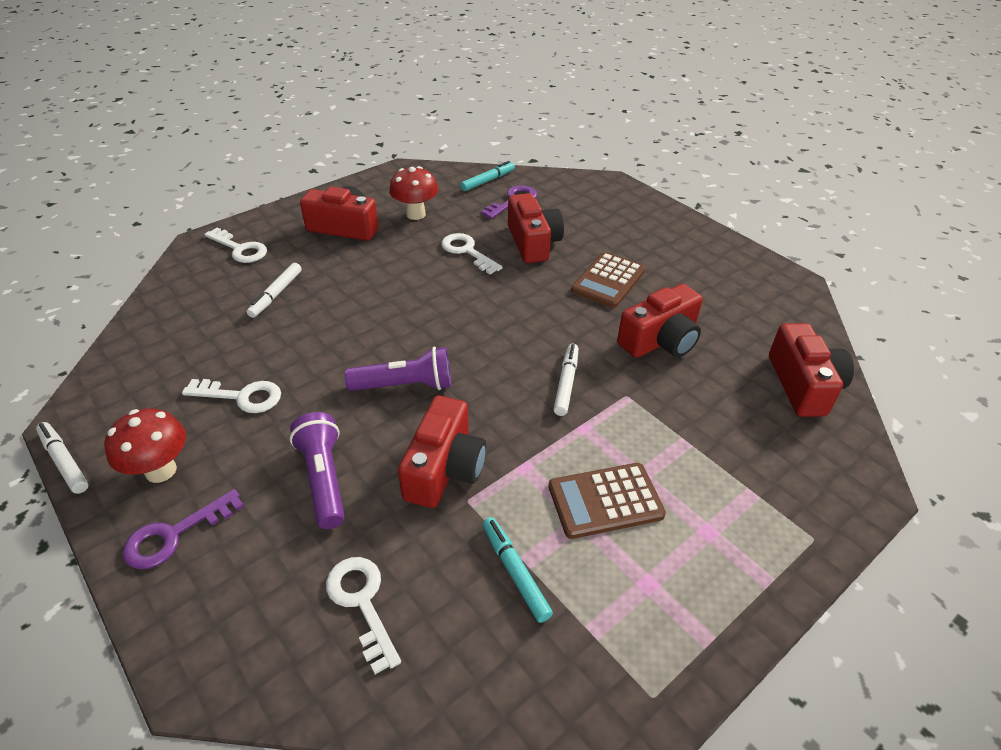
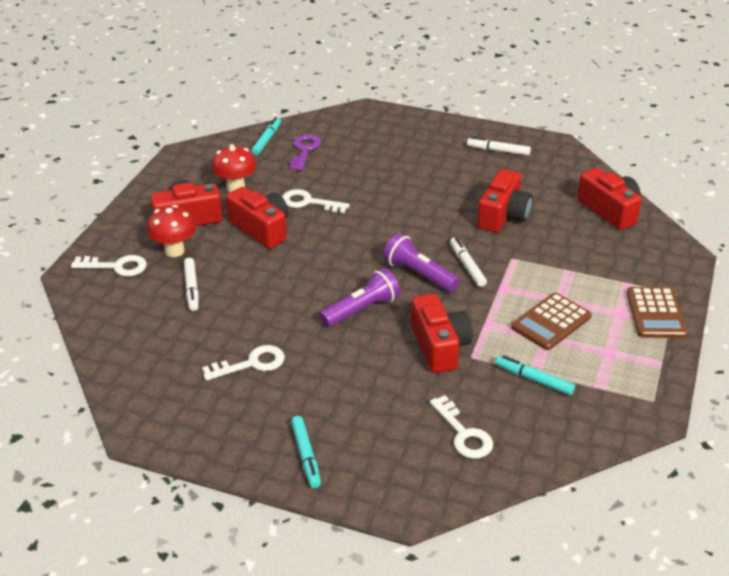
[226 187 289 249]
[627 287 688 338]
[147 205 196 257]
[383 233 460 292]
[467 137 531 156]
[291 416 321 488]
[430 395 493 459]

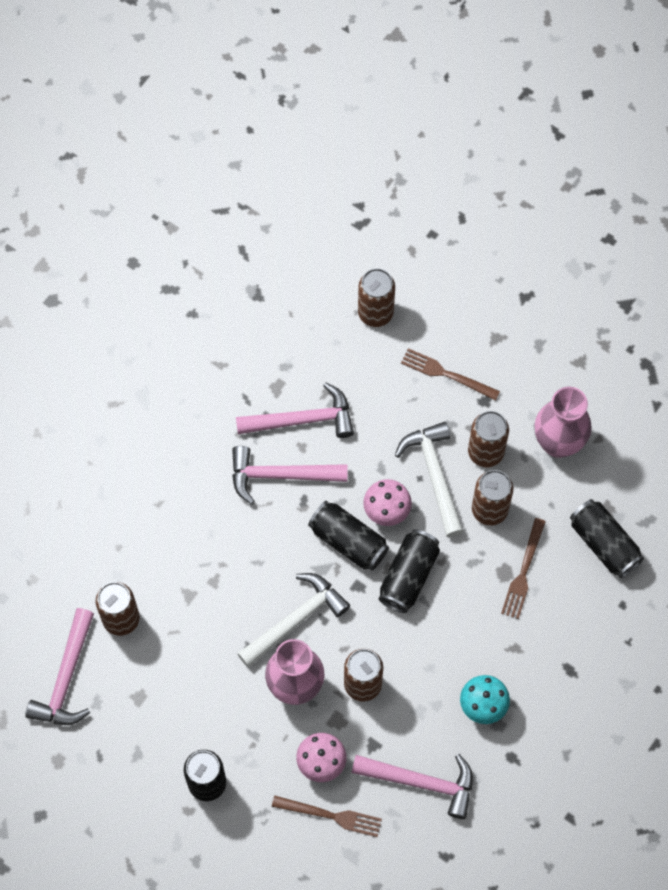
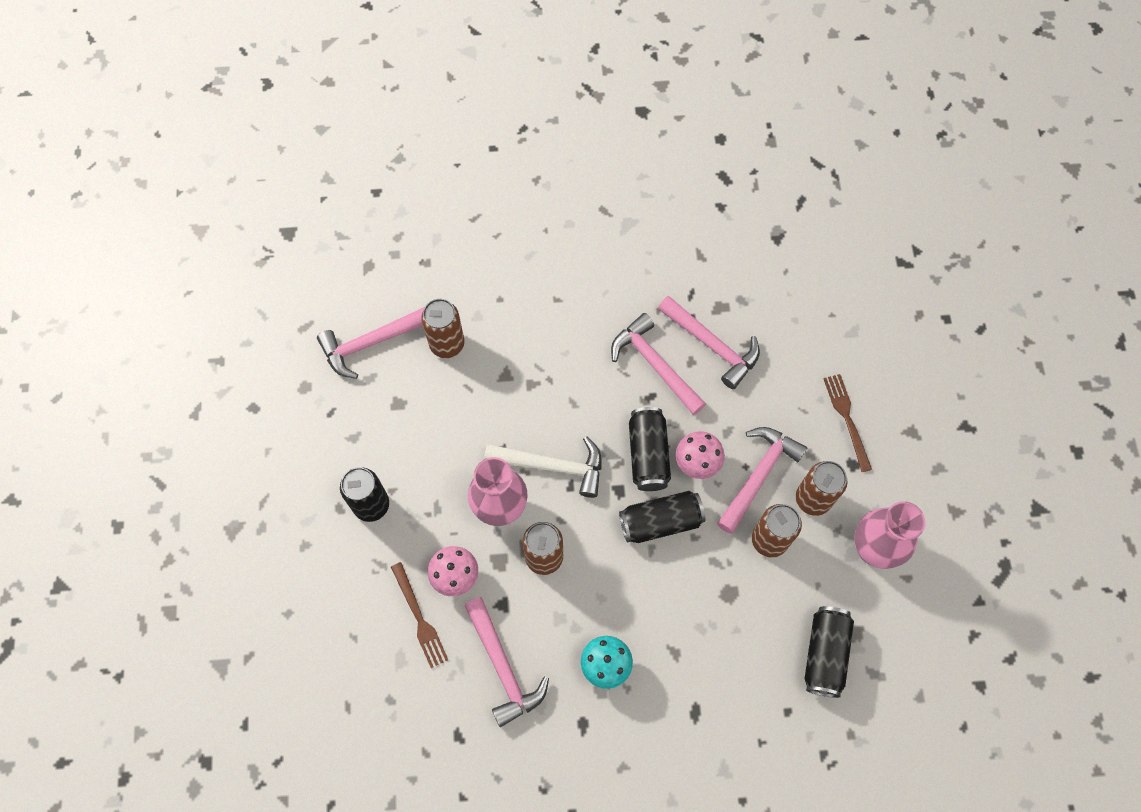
[358 268 395 327] (first image)
[717 427 808 534]
[501 518 546 619] (first image)

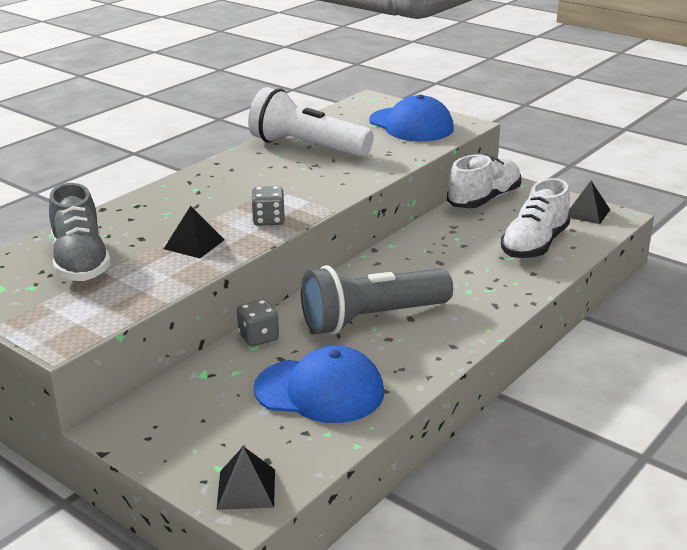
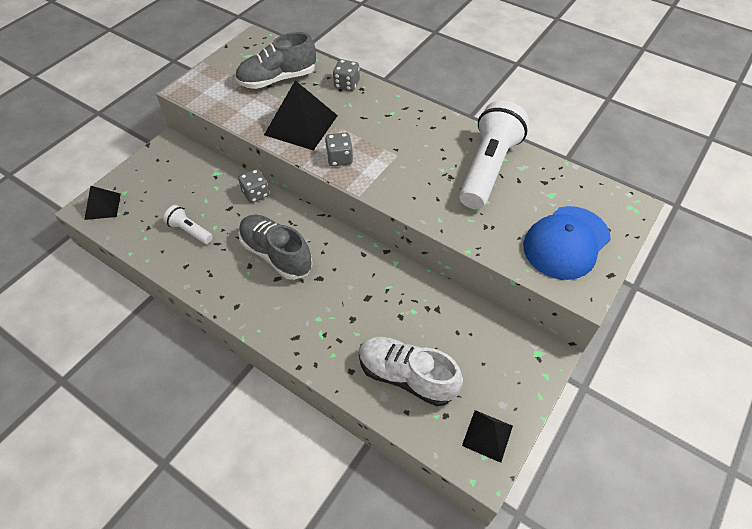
[447 154 522 208] (first image)
[264 80 338 151]
[238 215 313 280]
[163 205 213 244]
[333 59 360 91]

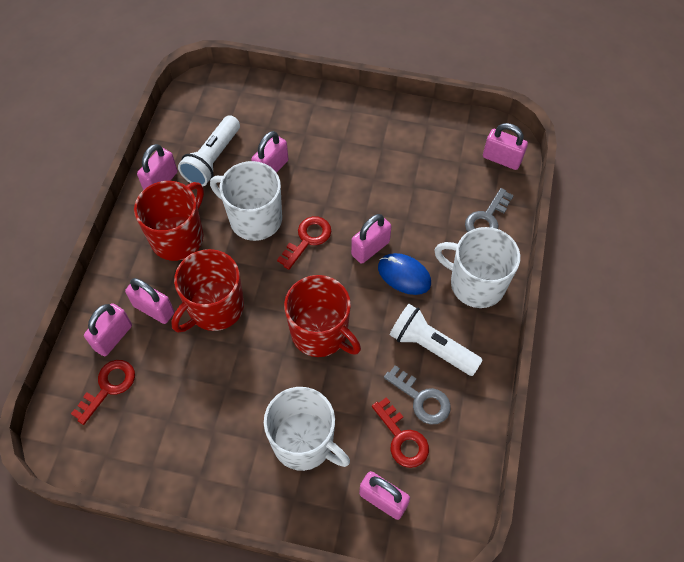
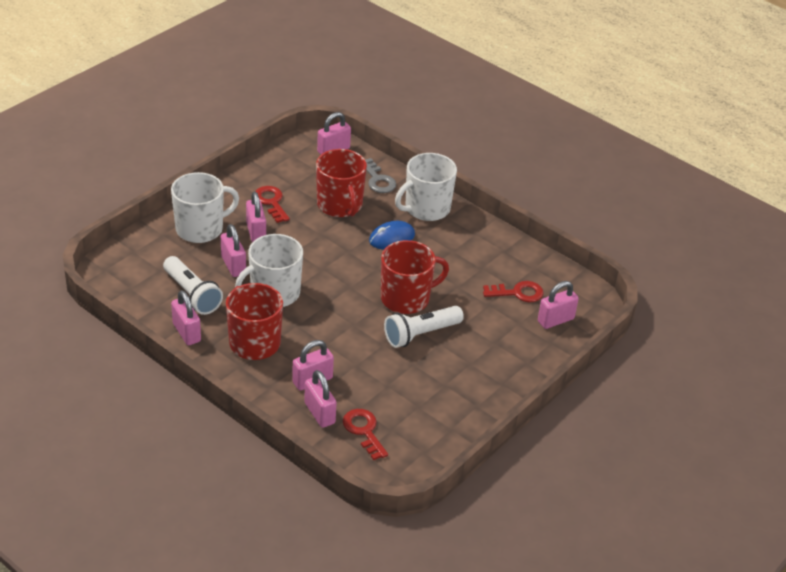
[246 192 266 242]
[255 186 290 223]
[316 149 367 217]
[384 306 464 348]
[384 365 451 424] (first image)
[171 172 239 243]

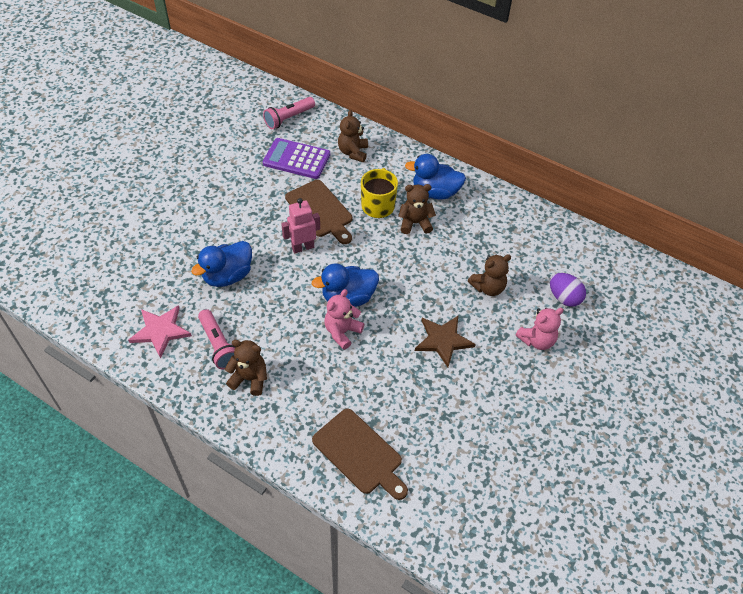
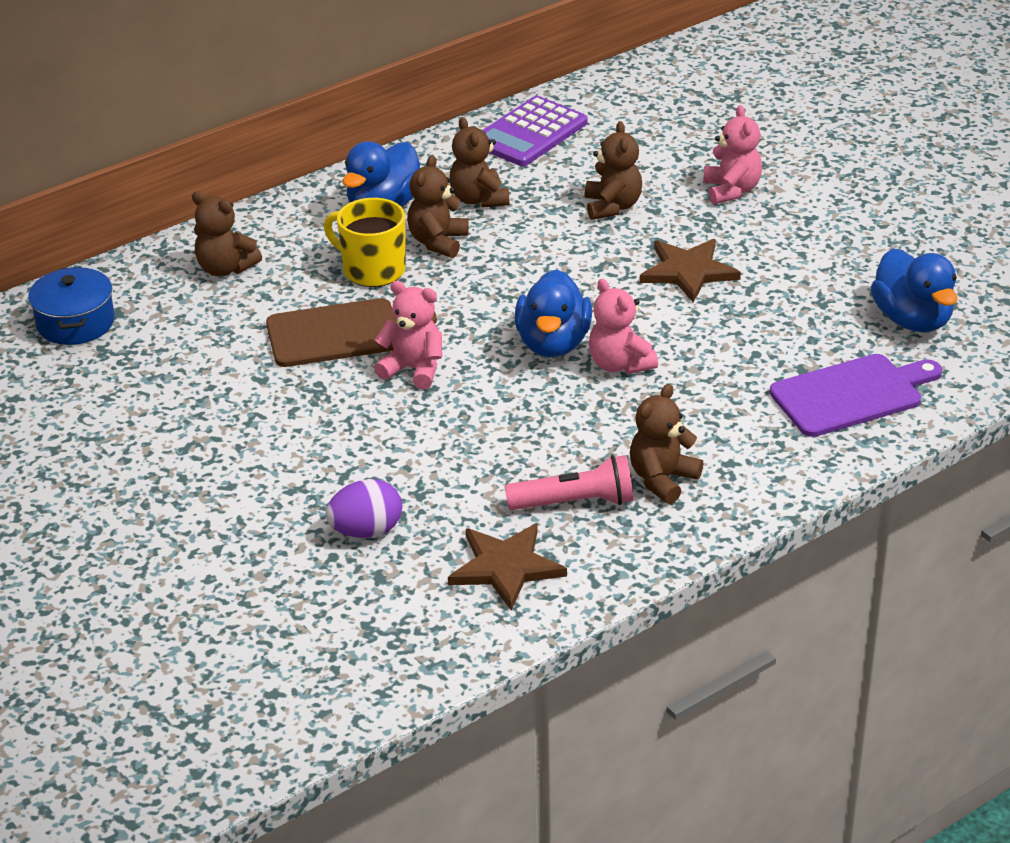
[28 266 115 345]
[482 96 587 166]
[374 281 442 389]
[871 248 958 332]
[326 479 402 538]
[448 523 567 611]
[770 354 942 437]
[449 117 509 208]

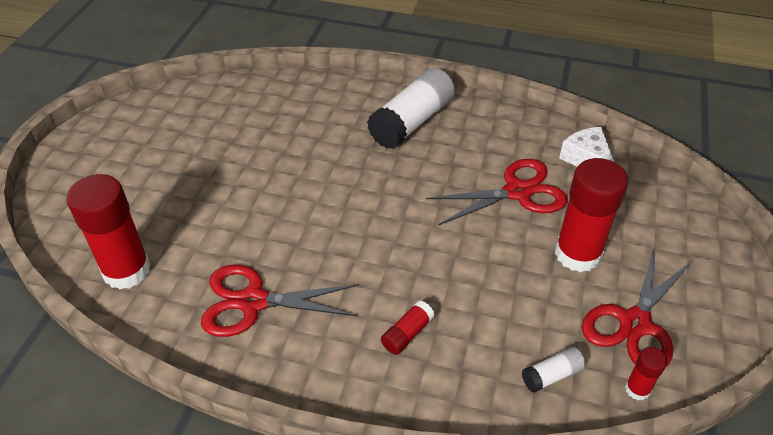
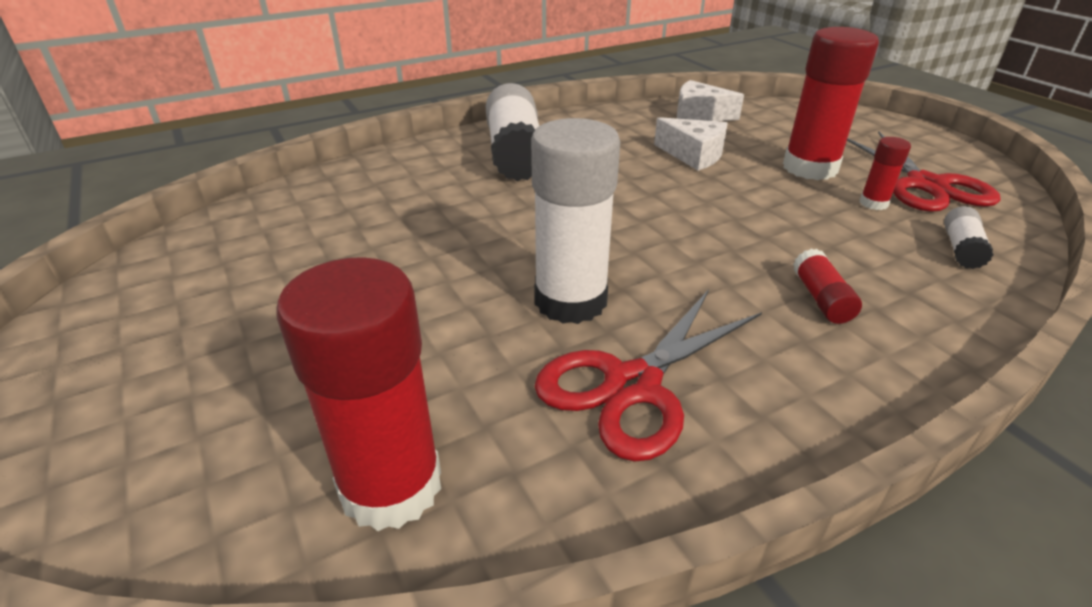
[654 117 727 171]
[860 137 911 210]
[531 118 620 324]

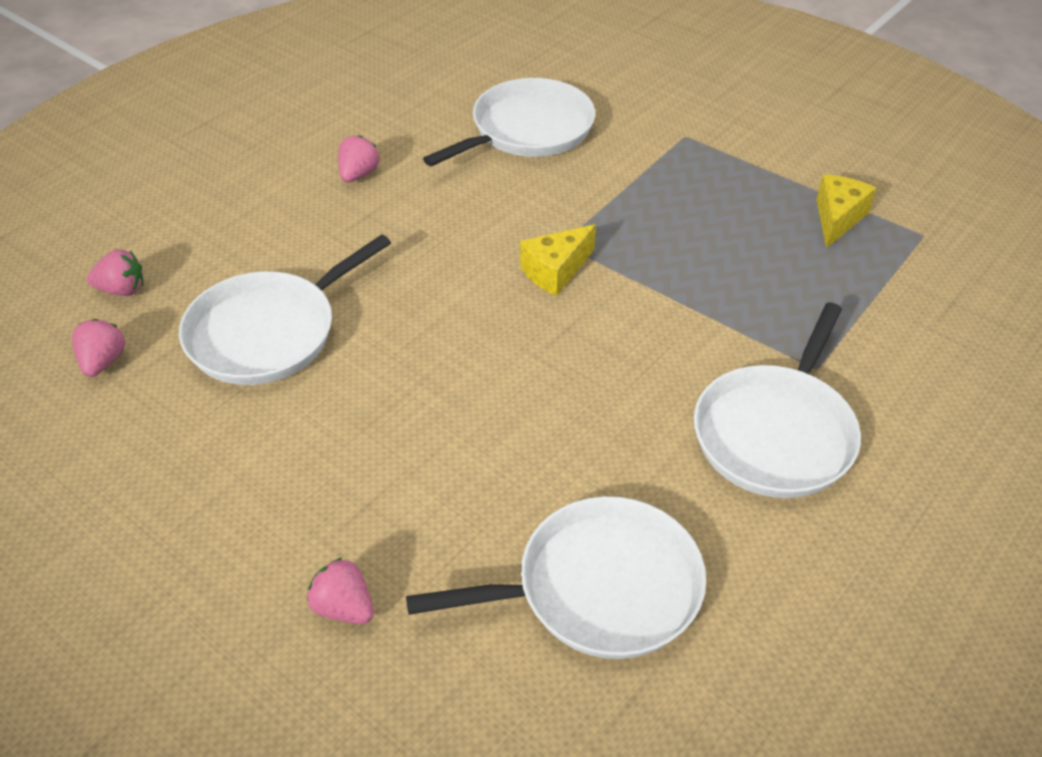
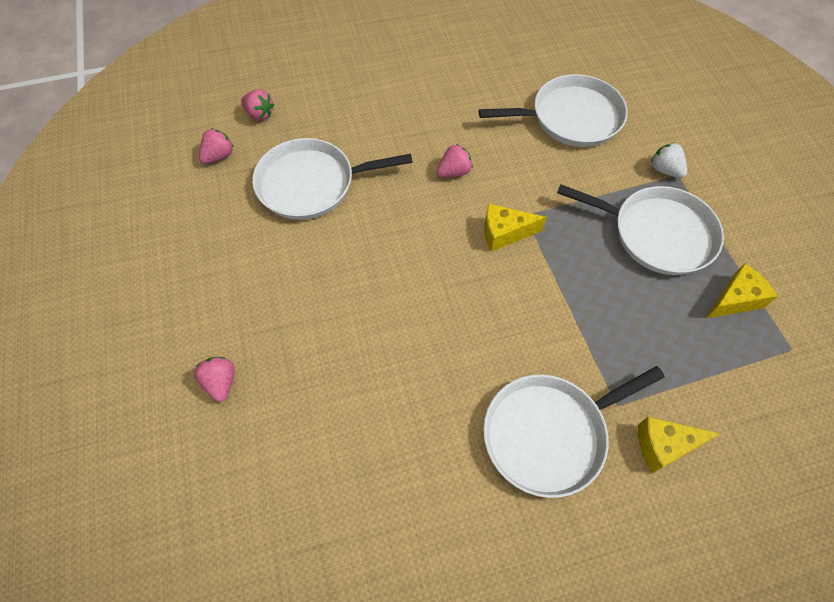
[437 144 473 178]
[557 184 724 275]
[651 142 687 178]
[638 417 720 473]

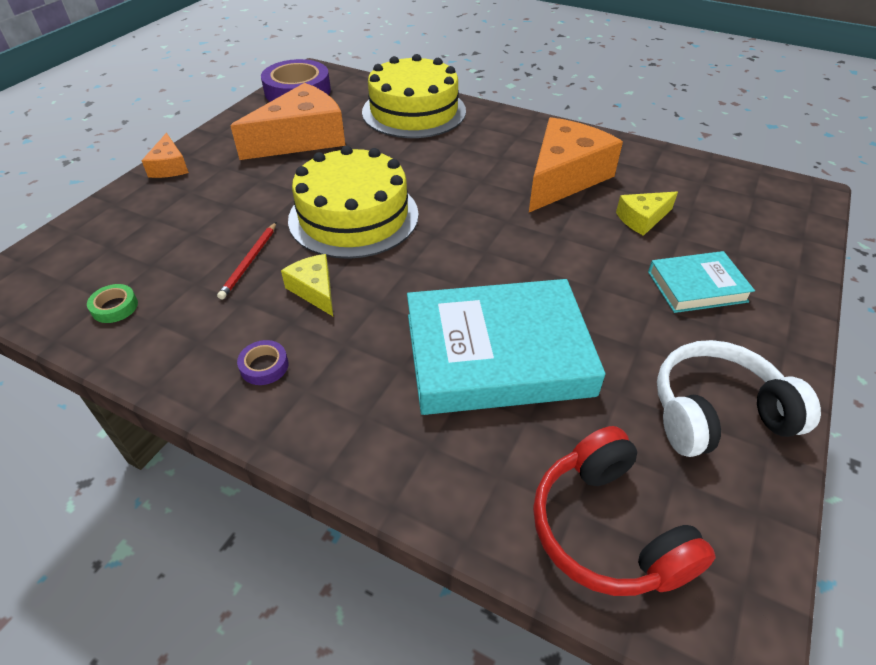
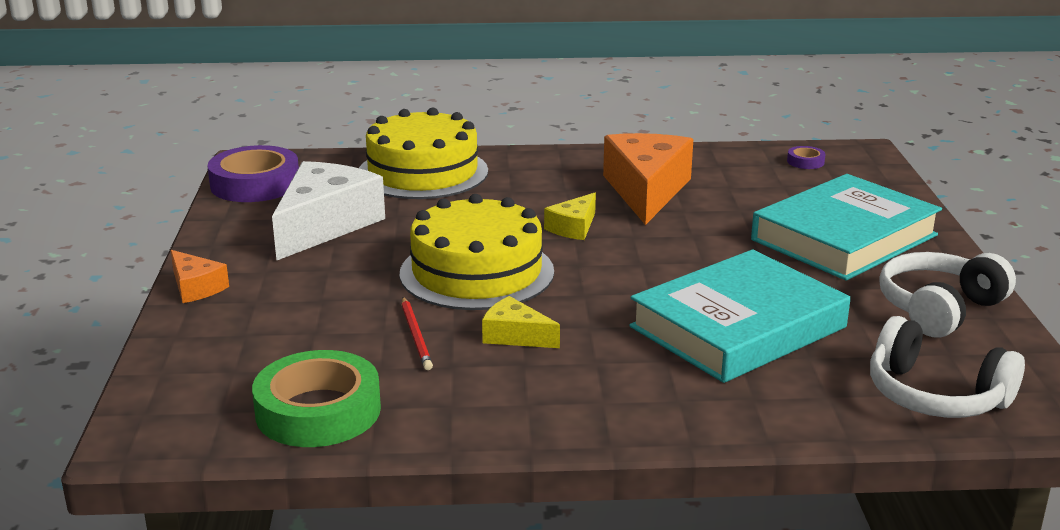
[272 161 385 260]
[544 193 596 240]
[751 174 942 280]
[252 350 381 447]
[787 146 826 169]
[870 316 1025 418]

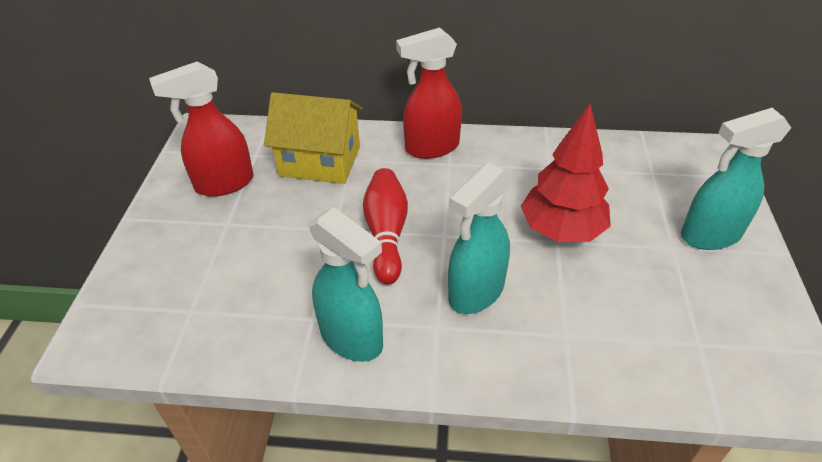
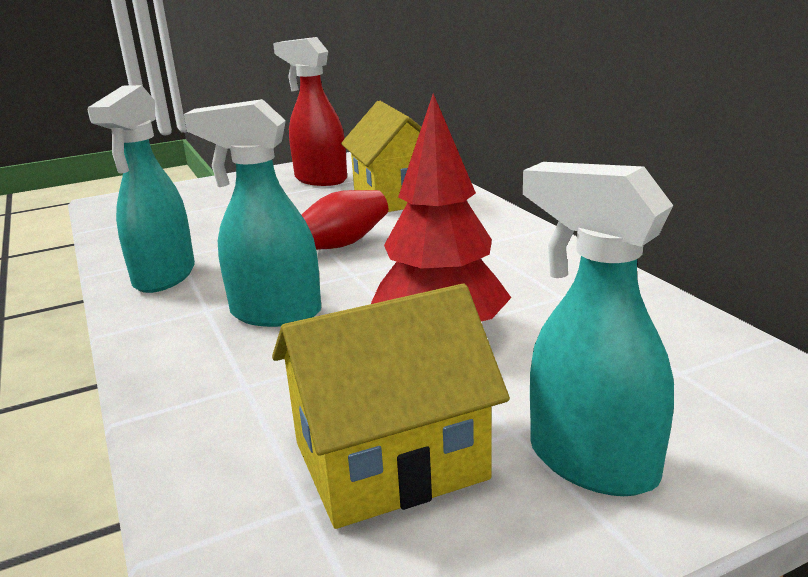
[396 27 462 159] (first image)
[272 284 510 529]

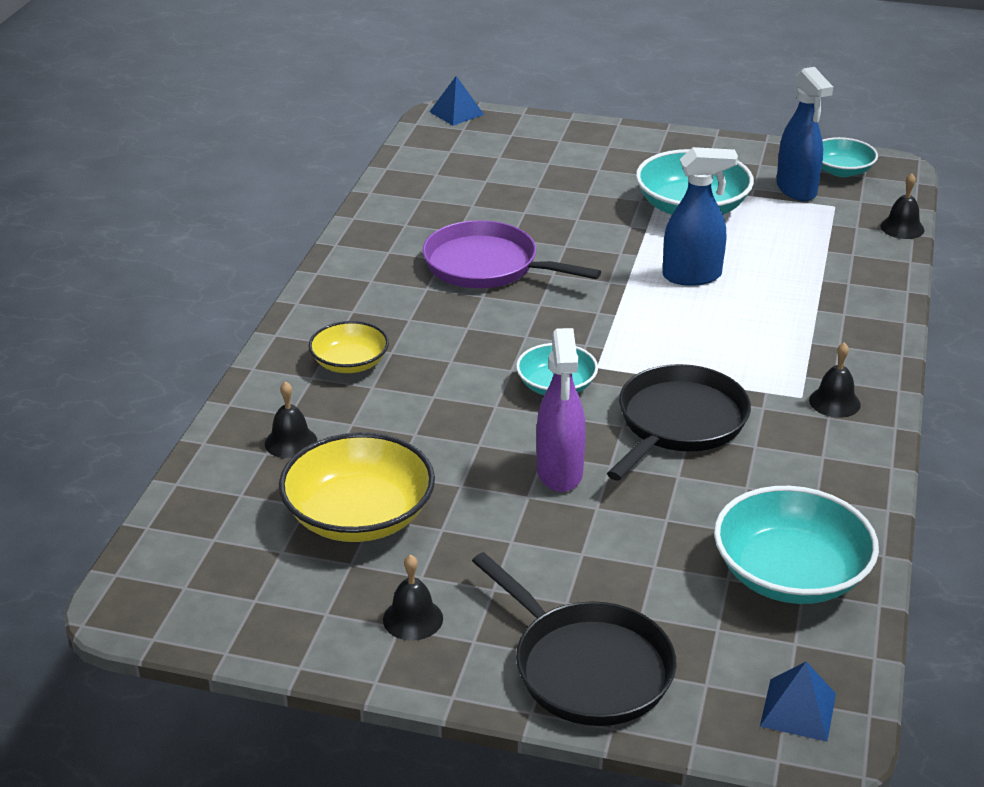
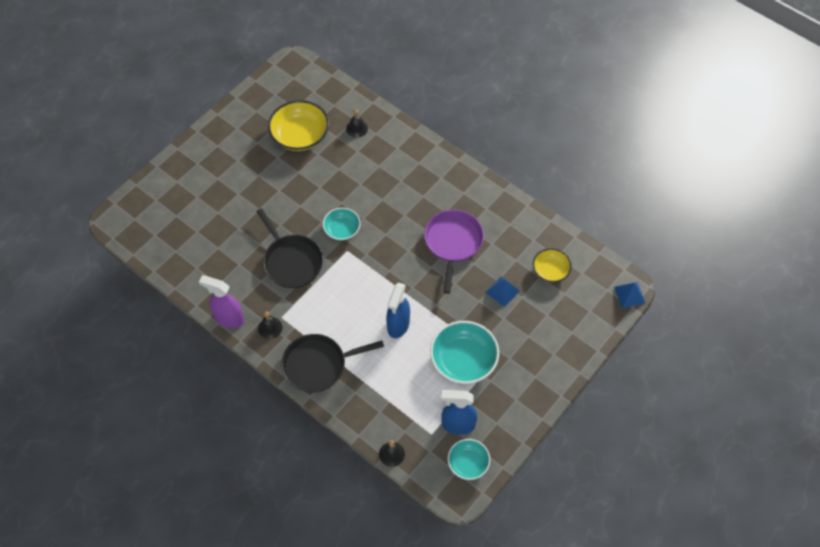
[424 210 484 294]
[533 248 572 282]
[199 275 244 328]
[714 486 879 604] (first image)
[281 334 384 393]
[383 554 443 641] (first image)
[485 277 520 307]

